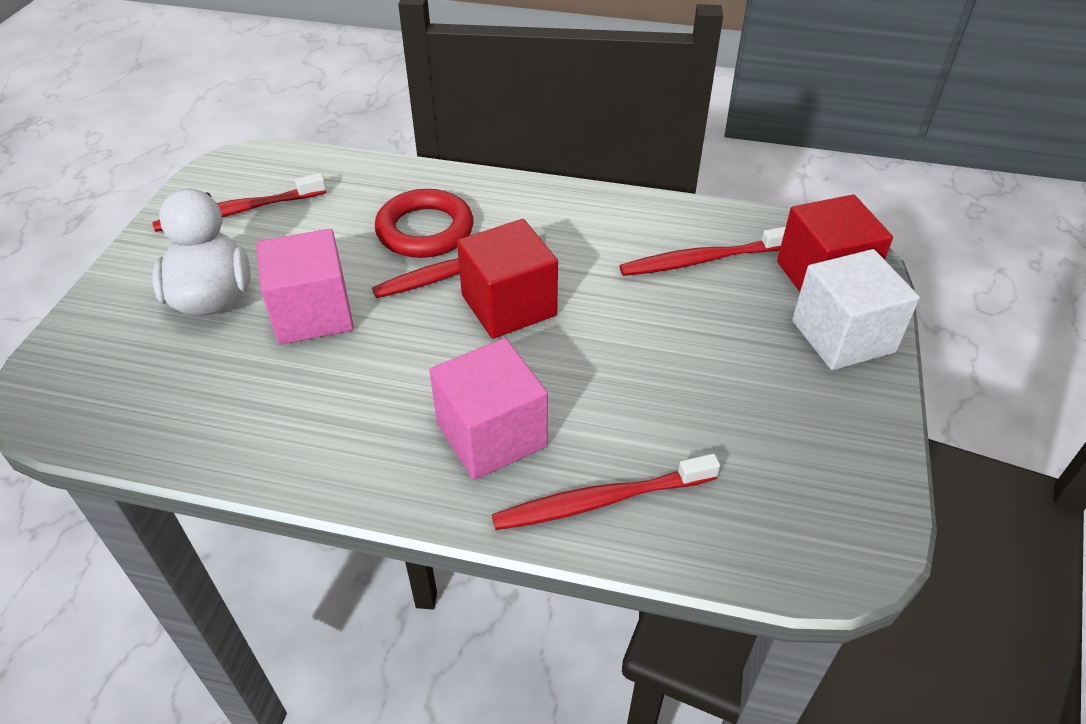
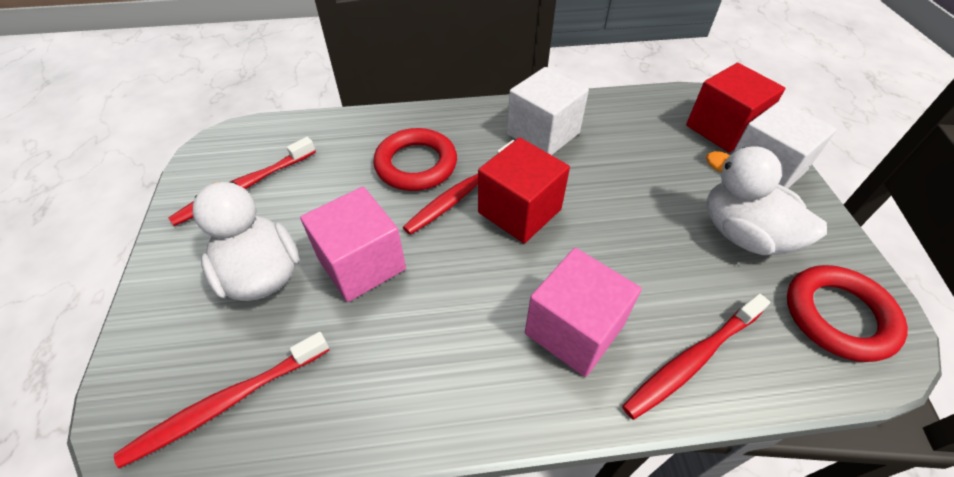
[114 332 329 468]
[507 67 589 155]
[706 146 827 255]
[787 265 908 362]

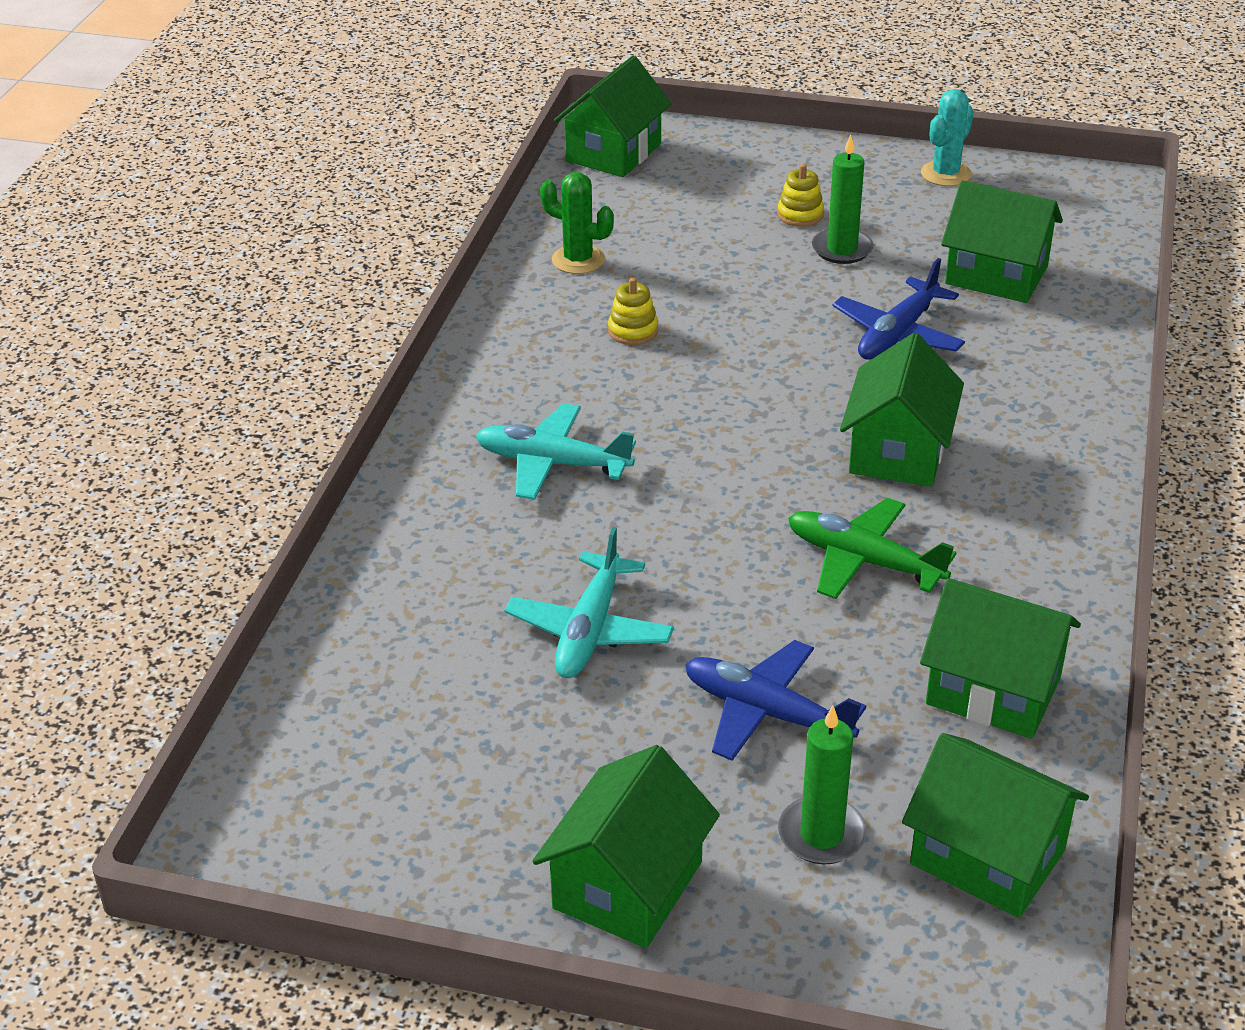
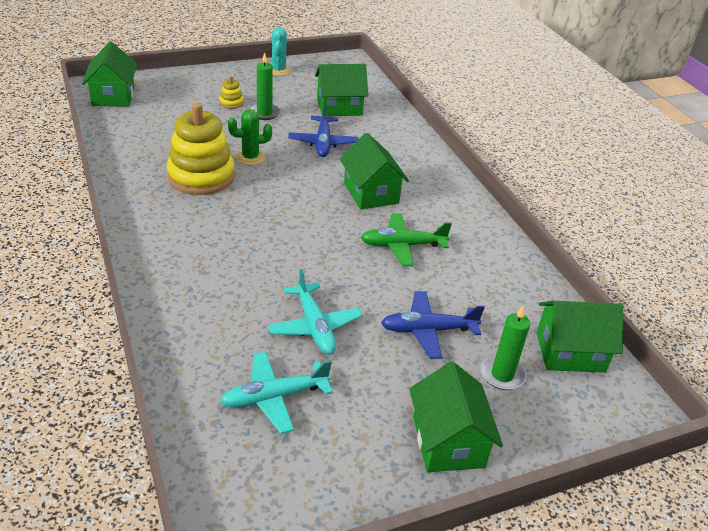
[228 109 272 166]
[167 103 235 195]
[220 352 333 434]
[920 578 1081 739] (first image)

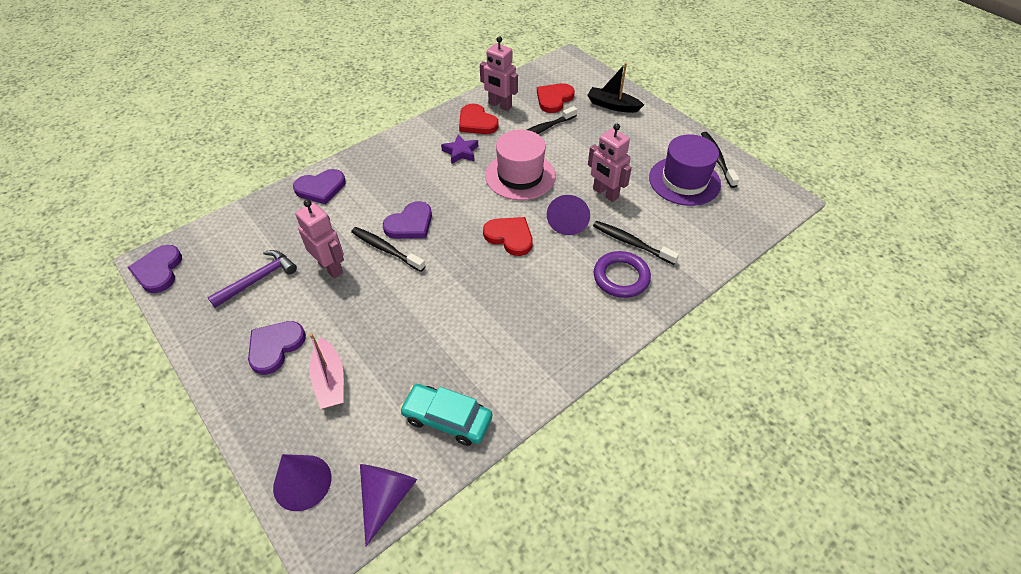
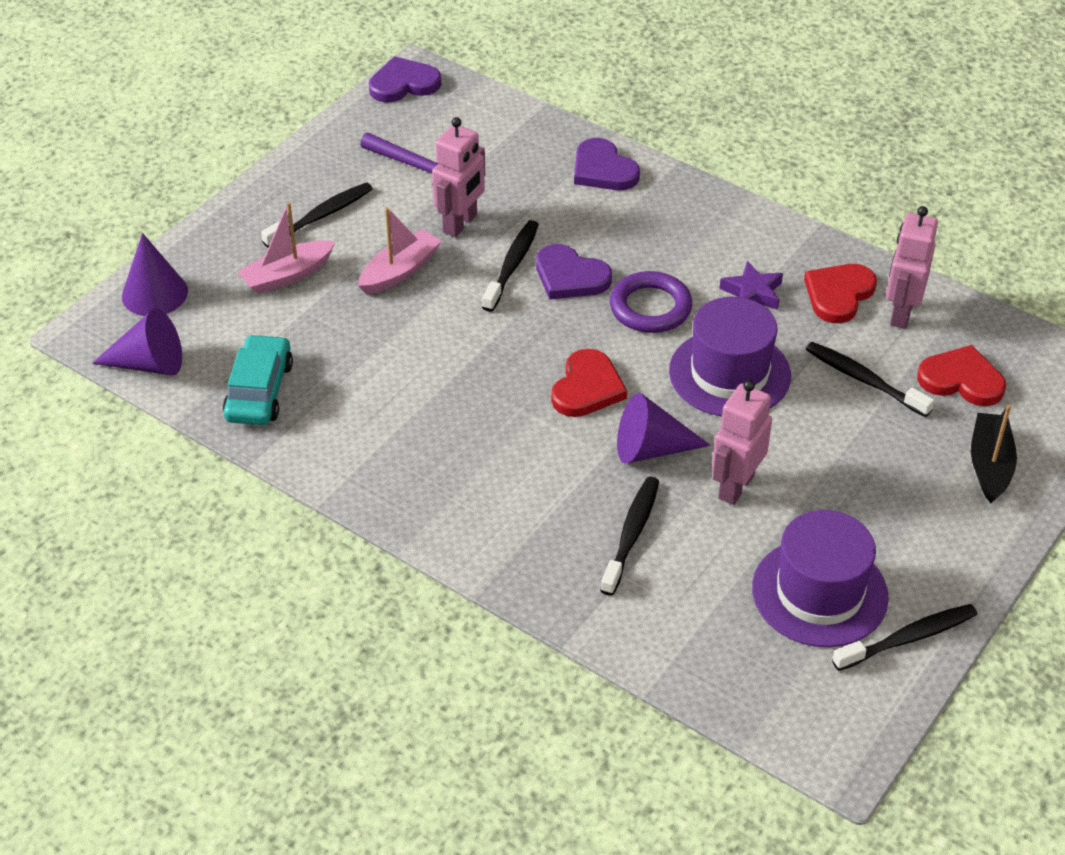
[669 297 791 416]
[610 271 692 333]
[261 182 373 248]
[358 207 442 295]

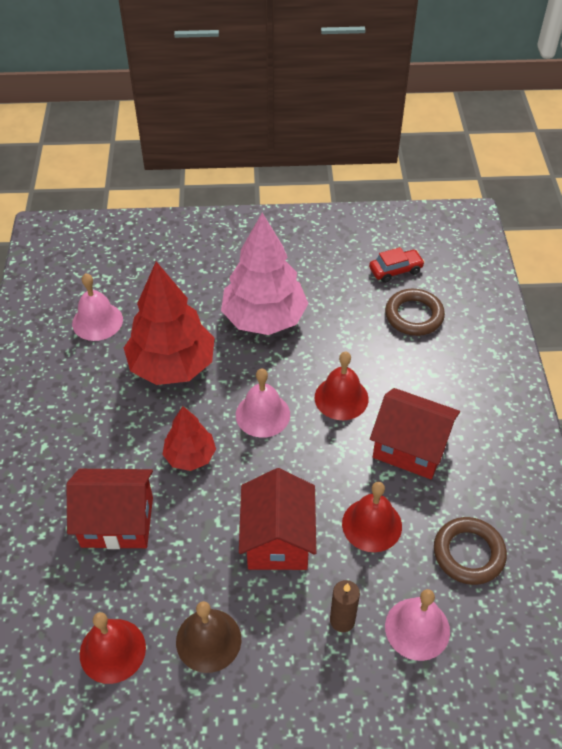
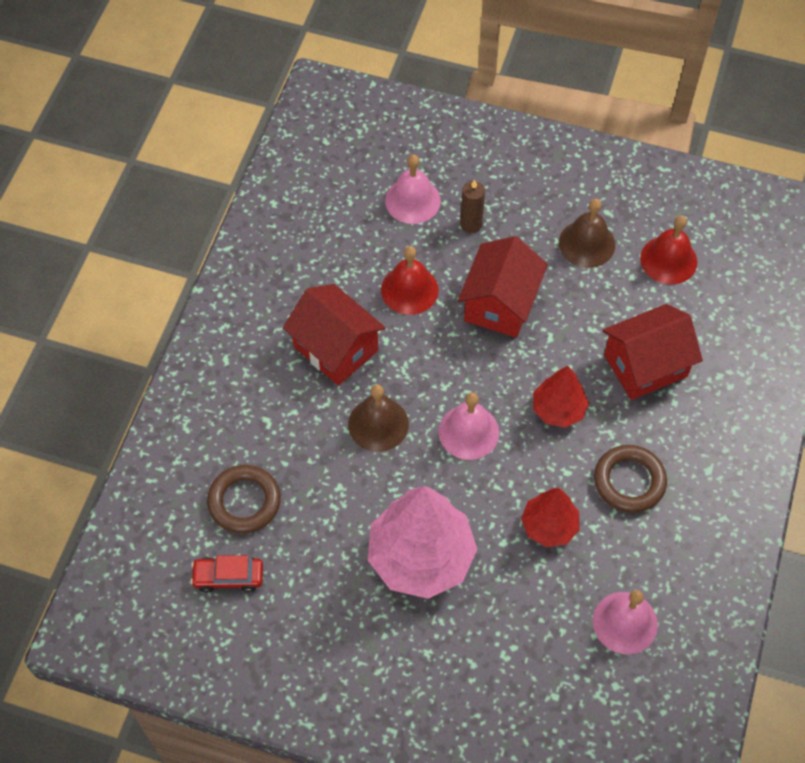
[521 488 580 547]
[348 384 409 452]
[602 304 703 400]
[594 445 667 513]

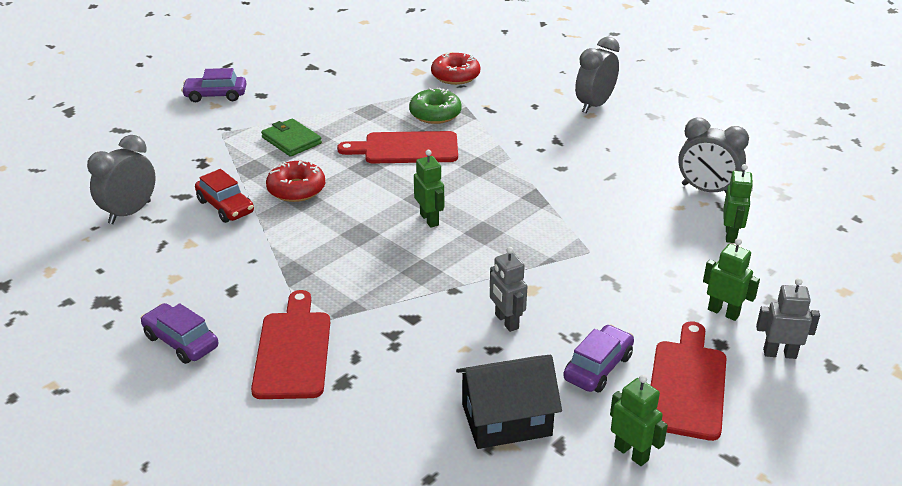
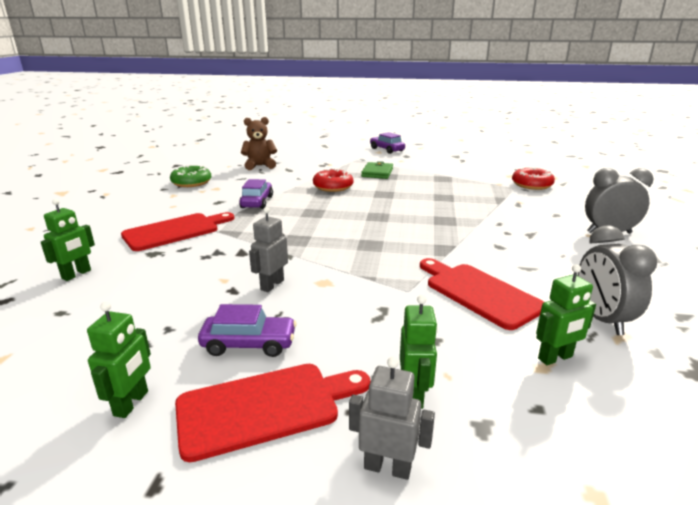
[170 165 211 187]
[420 258 544 330]
[241 117 277 170]
[41 199 95 281]
[195 169 254 223] (first image)
[349 357 435 480]
[239 179 273 209]
[456 355 562 449] (first image)

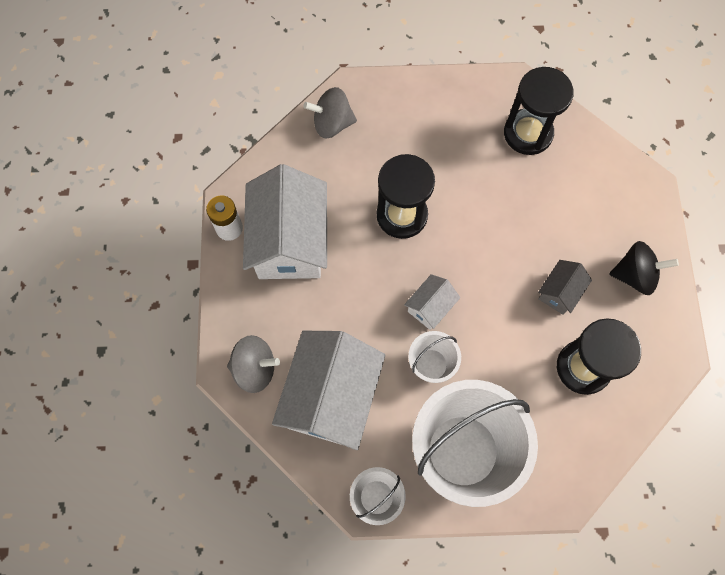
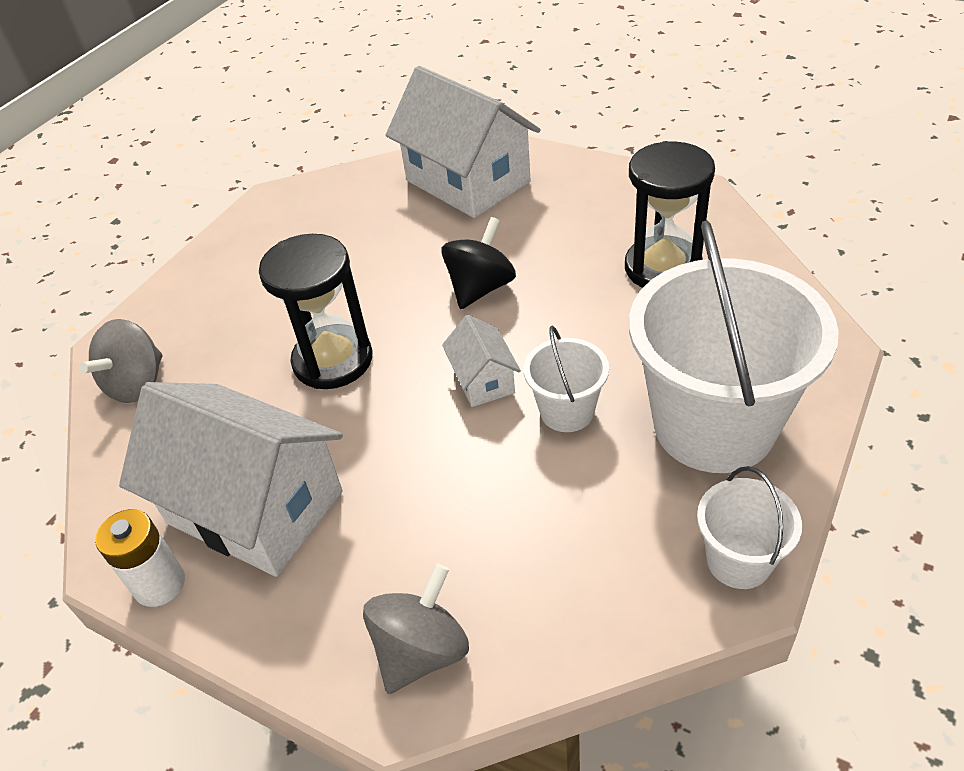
[504 67 574 155] (first image)
[441 217 516 309]
[538 260 592 315] (first image)
[386 66 540 218]

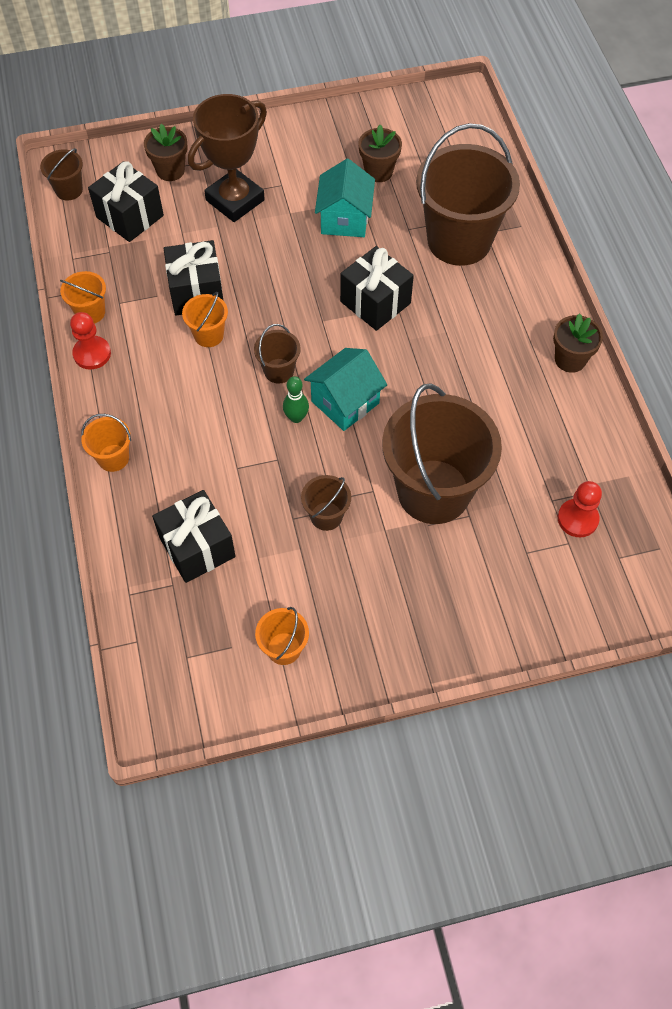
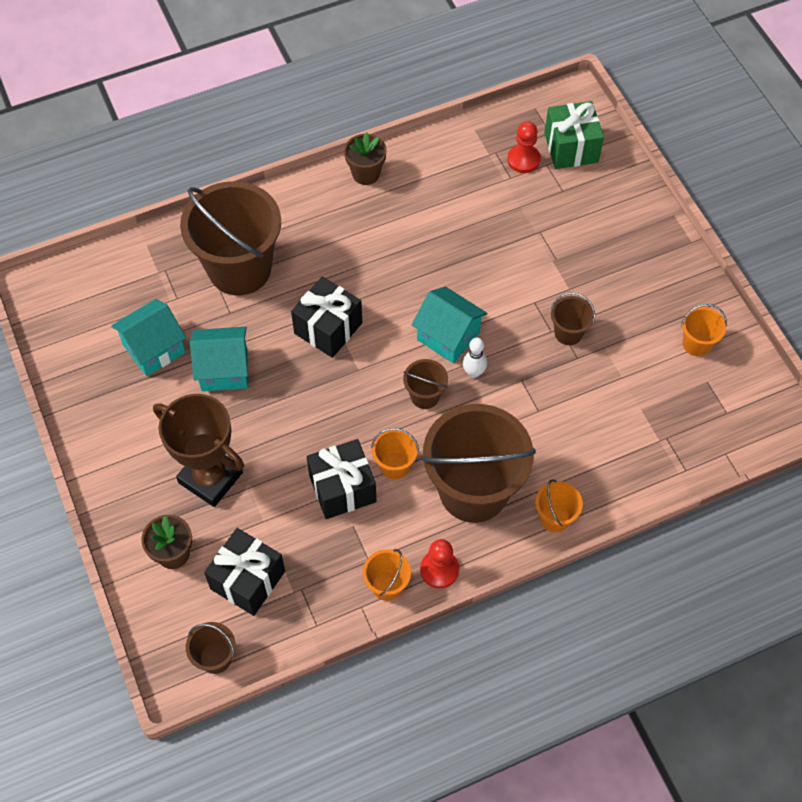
[111 299 186 376]
[463 338 487 378]
[421 404 536 523]
[152 490 236 583] (first image)
[544 101 604 169]

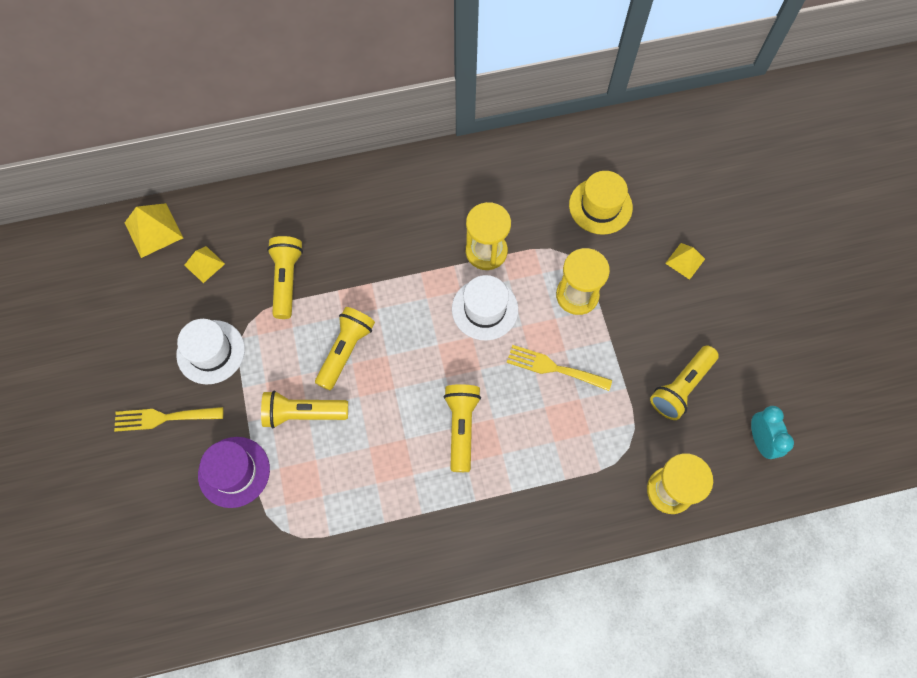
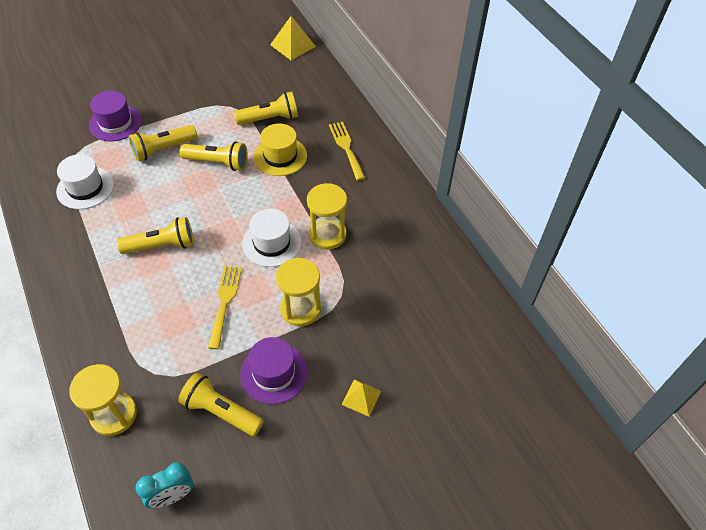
[254 123 307 176]
[185 246 225 283] (first image)
[56 154 114 209]
[129 125 197 161]
[329 122 365 181]
[240 337 308 404]

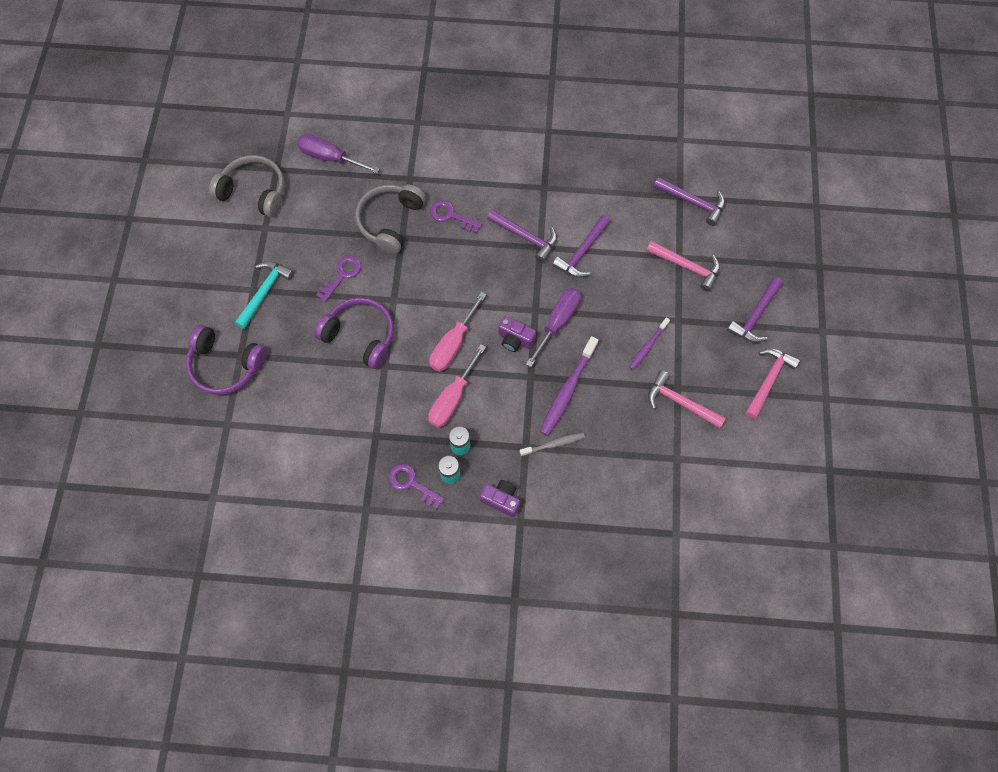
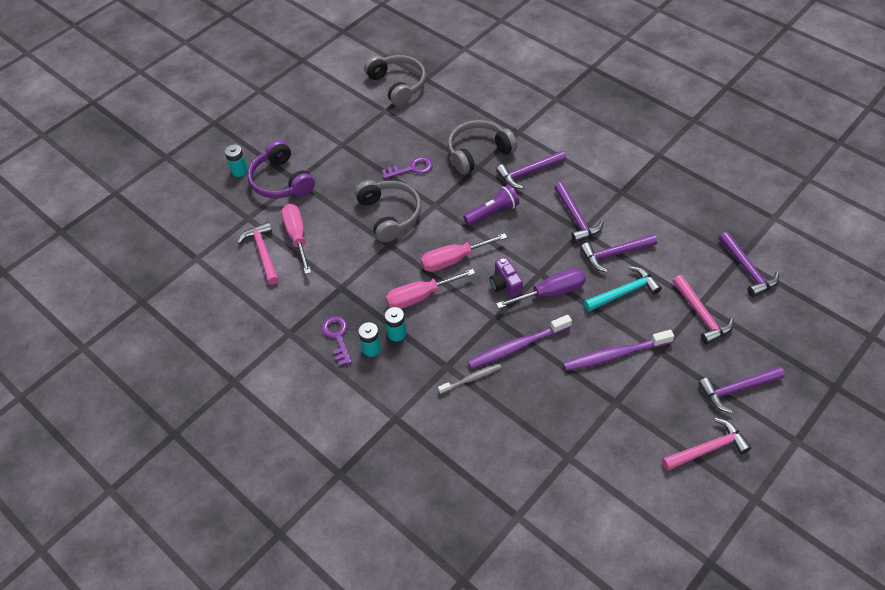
[297 134 379 173] (first image)
[496 151 566 189]
[584 266 662 312]
[355 180 421 243]
[563 330 674 371]
[237 222 279 285]
[438 363 502 394]
[480 480 520 517] (first image)
[225 144 248 177]
[463 185 519 226]
[282 204 311 274]

